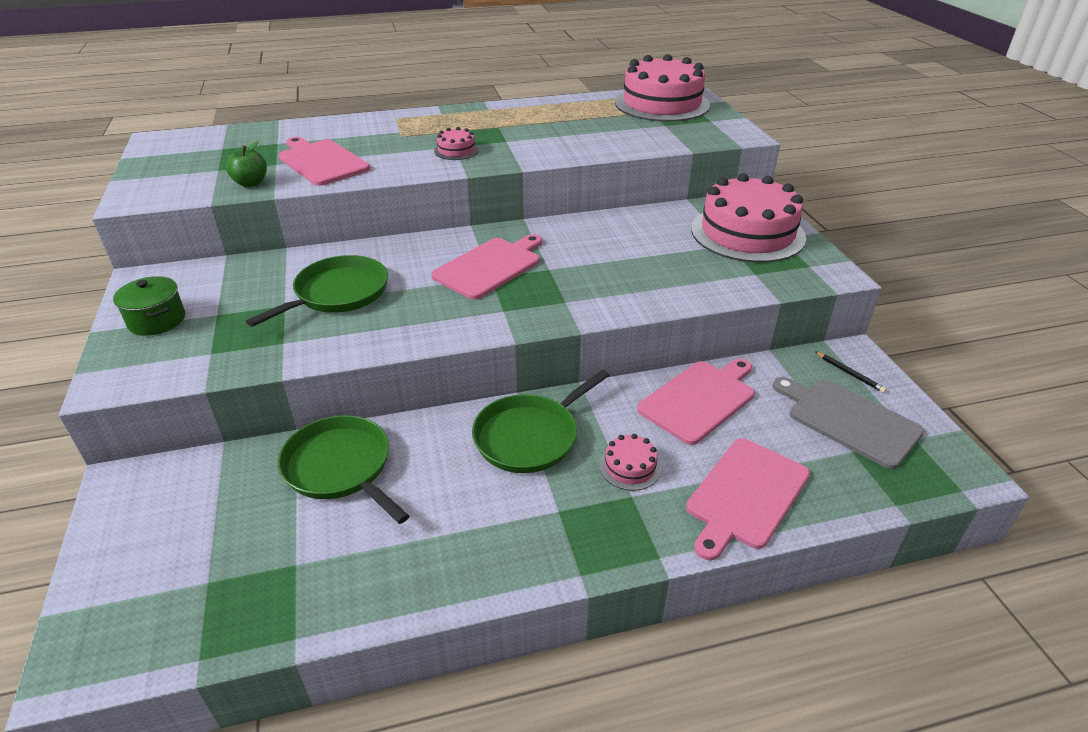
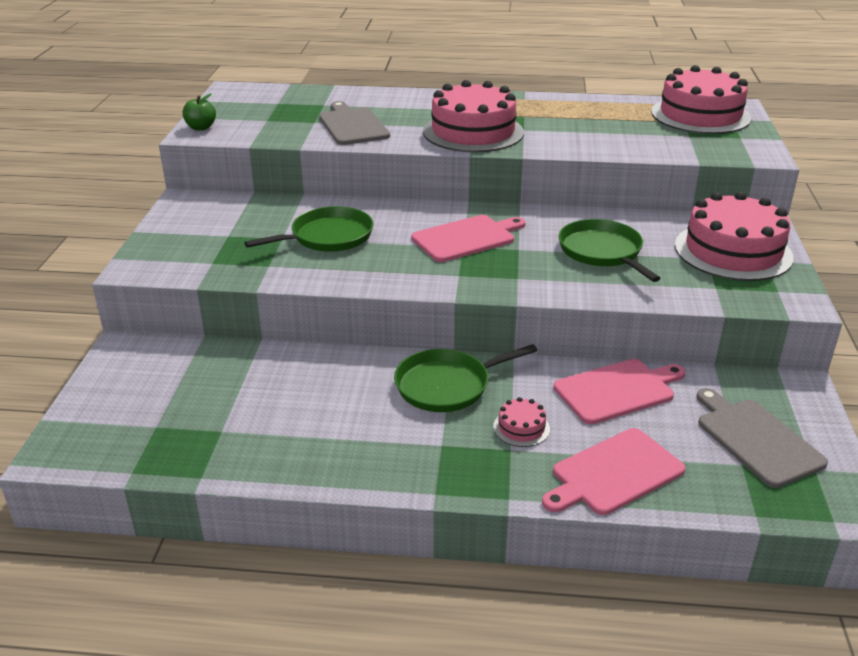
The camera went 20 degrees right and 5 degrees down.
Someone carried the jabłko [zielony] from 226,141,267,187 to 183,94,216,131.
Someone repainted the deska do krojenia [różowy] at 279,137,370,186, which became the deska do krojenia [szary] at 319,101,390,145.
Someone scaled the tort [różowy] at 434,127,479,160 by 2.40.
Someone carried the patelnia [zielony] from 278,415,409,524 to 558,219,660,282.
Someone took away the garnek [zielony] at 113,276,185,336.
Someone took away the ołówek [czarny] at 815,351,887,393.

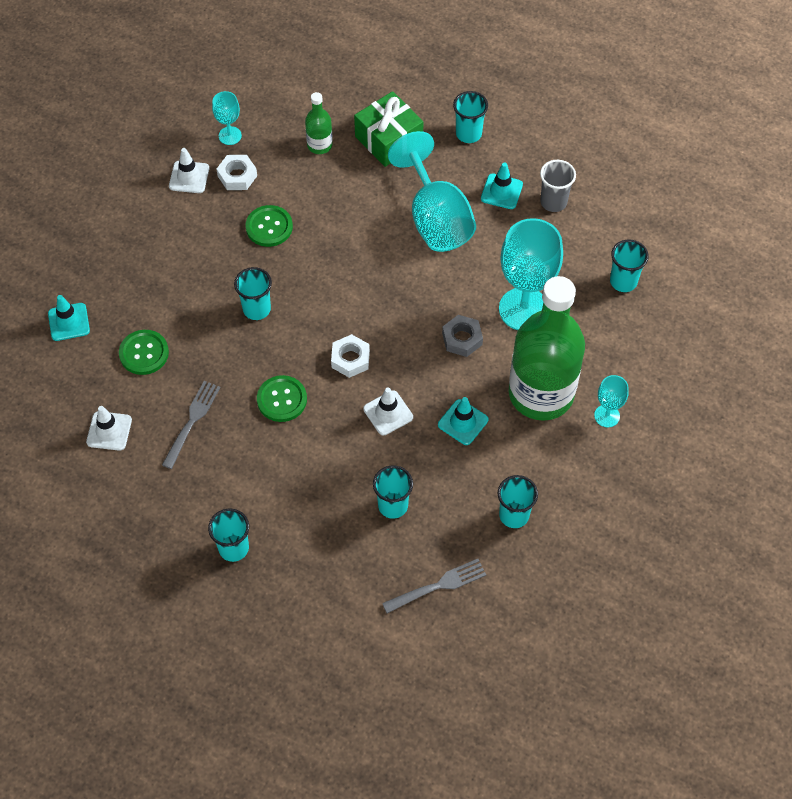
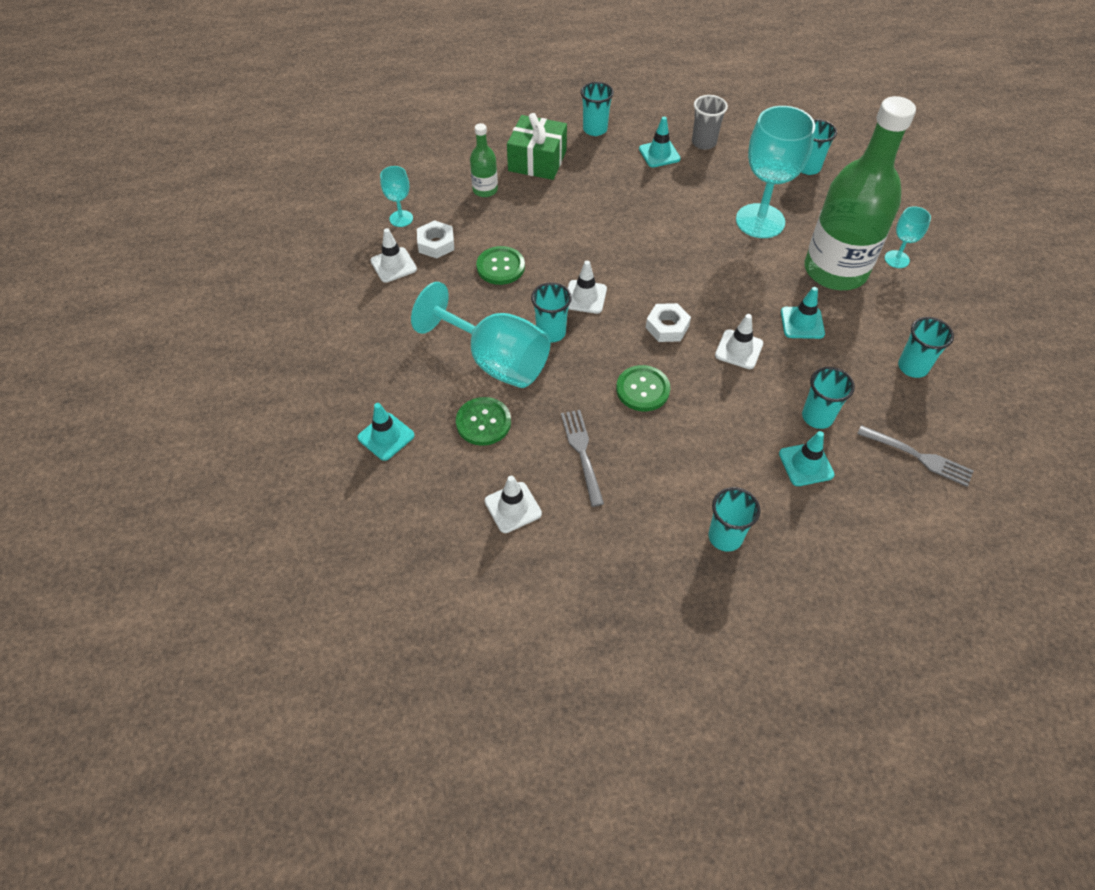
The camera went 35 degrees left and 5 degrees down.
Someone carried the kielich [turkusowy] from 388,131,476,252 to 411,282,551,388.
Someone put down the pachołek [biały] at 568,261,607,314.
Someone put down the pachołek [turkusowy] at 779,431,835,486.
Someone rotated the widelec [szary] at 382,559,486,613 by 90 degrees clockwise.
Someone took away the nakrętka [szary] at 442,315,483,357.

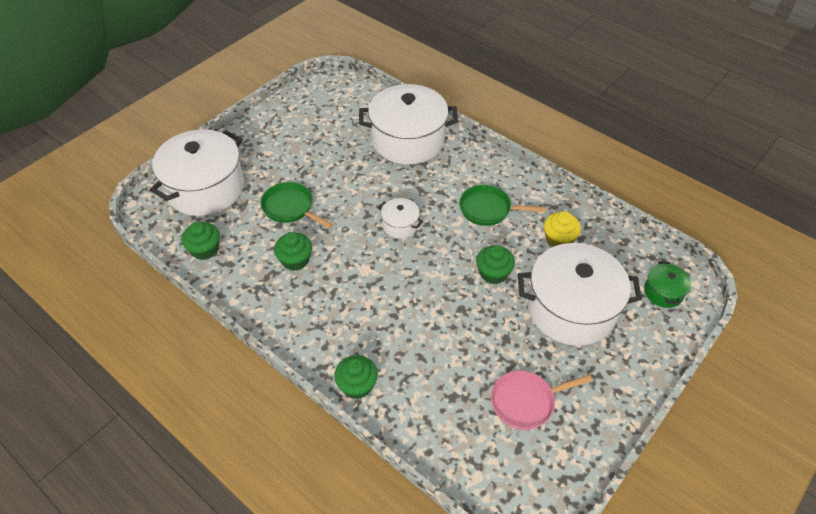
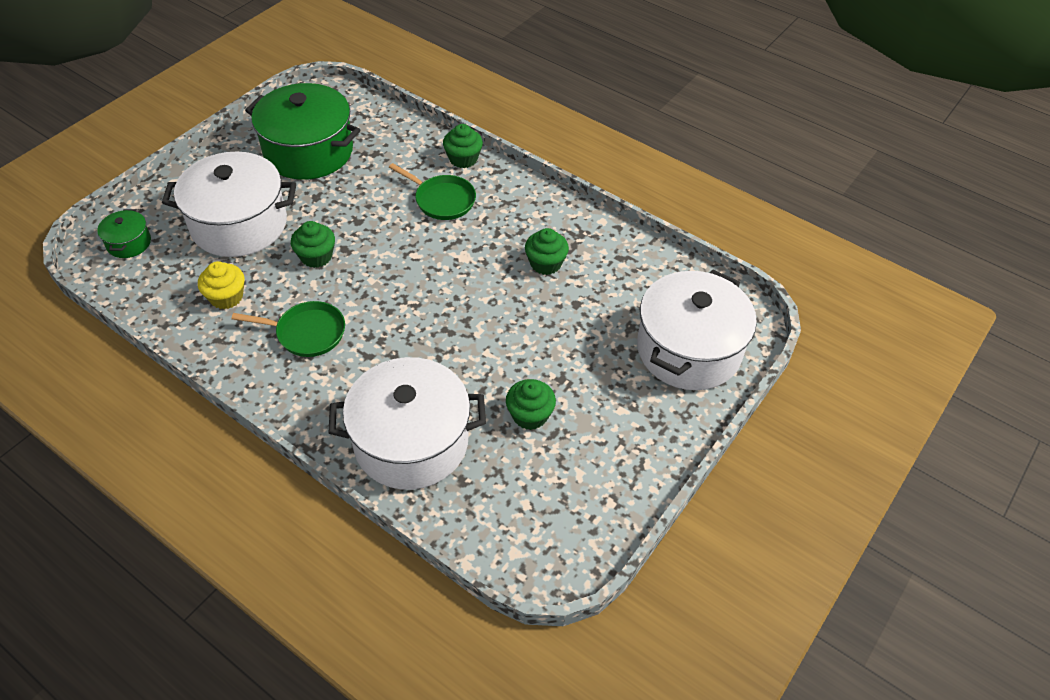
The camera went 175 degrees right and 0 degrees up.
Someone swapped the patelnia [różowy] at 491,371,592,430 for the garnek [zielony] at 245,83,360,180.
Someone carried the patelnia [zielony] from 261,182,333,229 to 389,163,476,220.
Someone carried the muffinka [zielony] from 182,222,220,260 to 506,379,556,430.
Someone took away the garnek [biały] at 378,198,423,238.

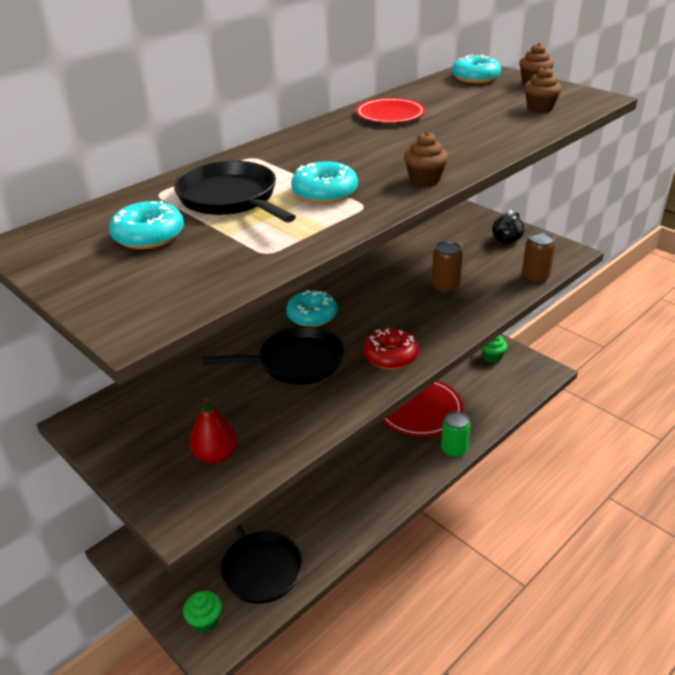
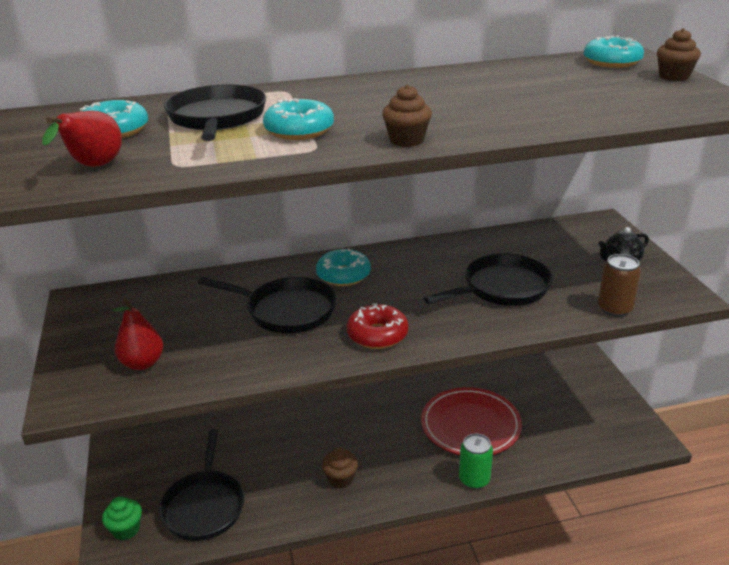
The camera went 30 degrees right and 5 degrees down.
Someone put down the gruszka [czerwony] at 42,111,122,167.
Someone carried the muffinka [brązowy] from 524,66,562,113 to 322,447,358,488.
Someone swapped the puszka [brązowy] at 431,241,463,293 for the patelnia [czarny] at 424,254,553,306.
Someone took away the talerz [czerwony] at 356,98,425,123.
Someone took away the muffinka [zielony] at 481,335,507,363.

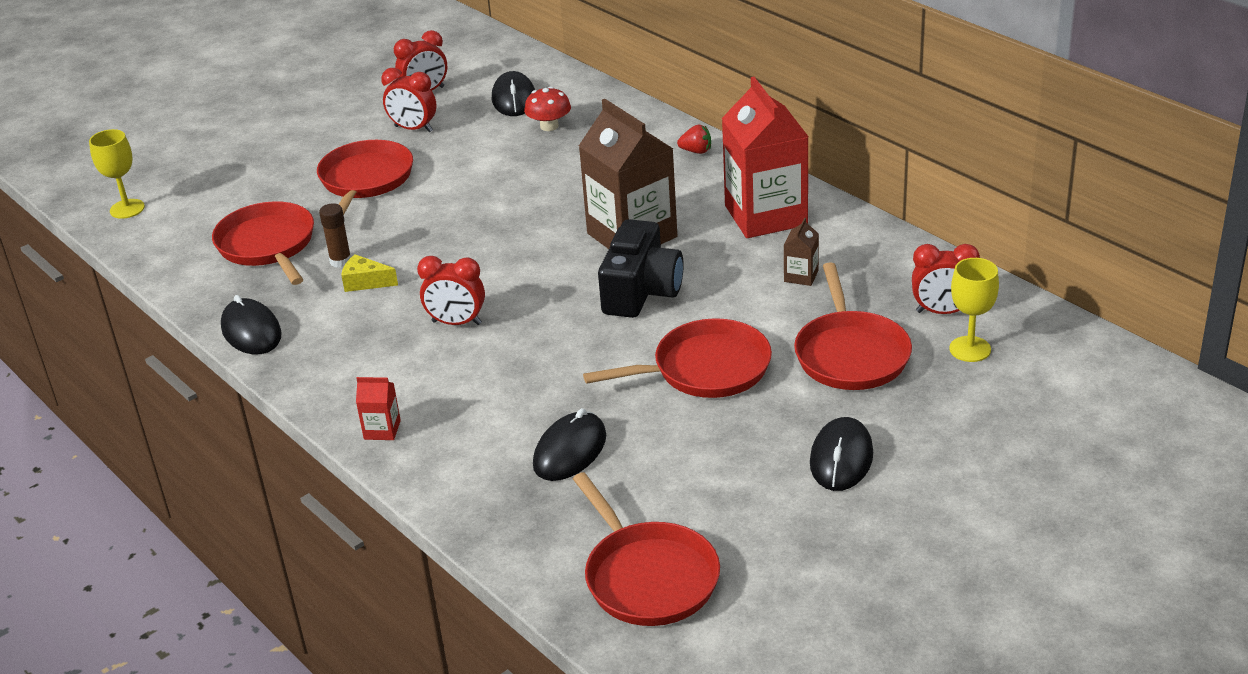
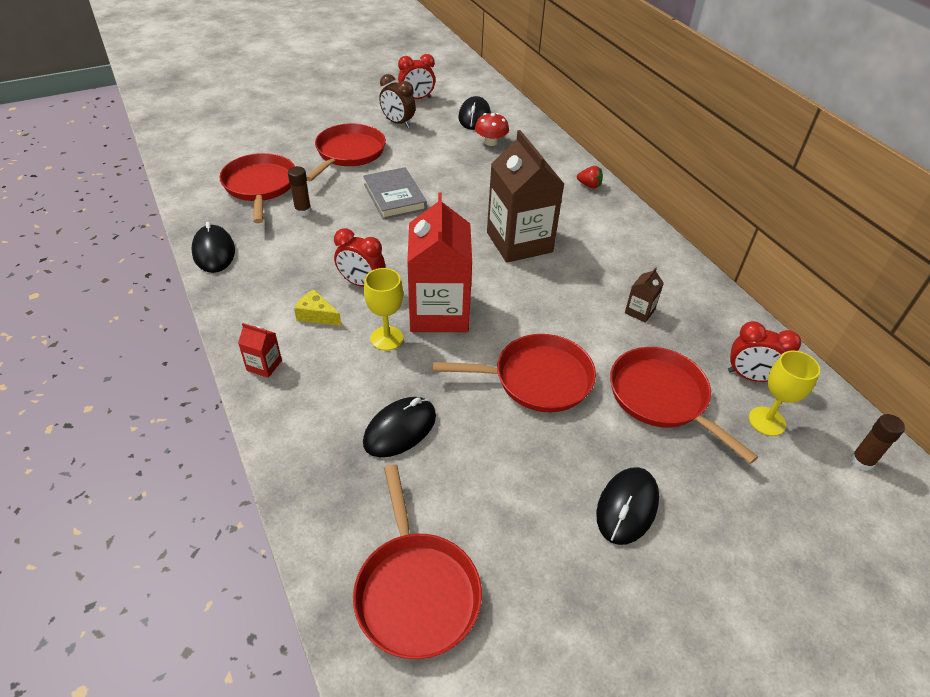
The camera went 10 degrees right and 10 degrees up.
Someone carried the ser [żółty] from 341,254,398,292 to 294,289,342,326.
Someone put down the książka [szary] at 363,167,427,219.
Someone carried the kielich [żółty] from 89,129,145,219 to 364,268,403,351.
Someone repainted the budzik [czerwony] at 381,68,437,132, which became the budzik [brązowy] at 379,74,416,128.
Someone carried the karton mleka [czerwony] from 722,77,809,238 to 407,193,472,332.
Someone rotated the patelnia [czerwony] at 794,262,912,390 by 135 degrees clockwise.
Someone put down the klej w sztyfcie [brązowy] at 850,414,905,471.
Someone took away the aparat fotograficzny [czarny] at 598,219,684,318.

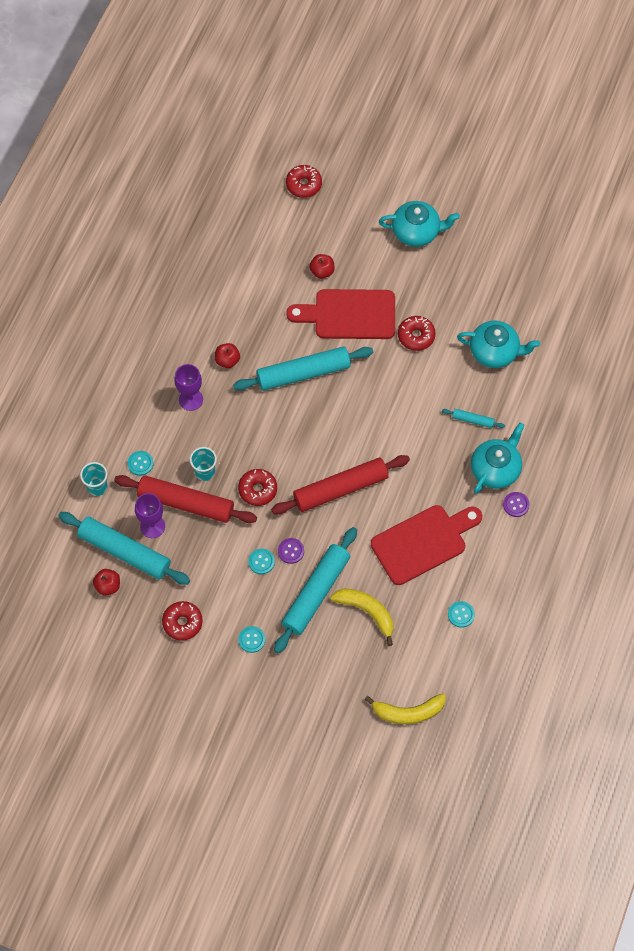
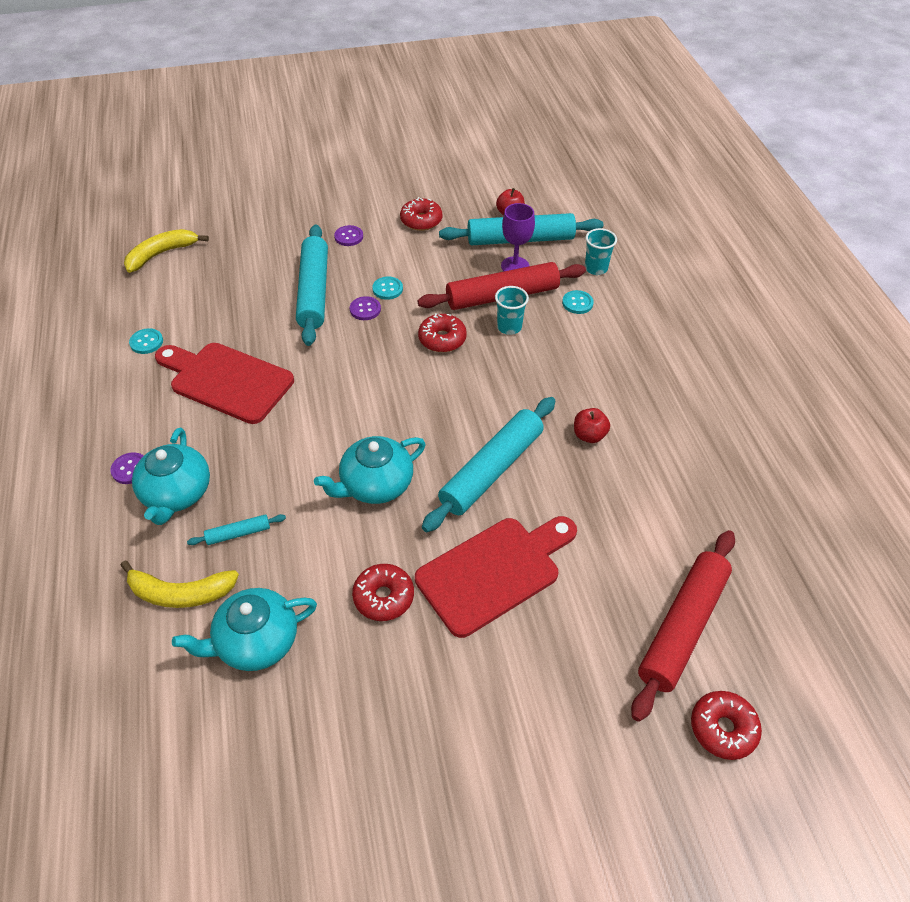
The camera went 145 degrees right and 15 degrees down.
Someone carried the banan [żółty] from 330,588,394,646 to 120,560,239,608.
Someone rotated the deska do krojenia [czerwony] at 371,505,482,585 by 90 degrees clockwise.
Someone carried the imbryk [turkusowy] from 379,201,460,247 to 314,436,426,504.
Someone repainted the guzik [turkusowy] at 238,626,265,653, which became the guzik [fioletowy] at 334,225,363,246.
Someone carried the wałek do ciasta [czerwony] from 271,455,410,515 to 631,530,735,722.
Someone took away the kielich [fioletowy] at 174,364,203,411.
Someone took away the jabłko [czerwony] at 309,254,335,279.

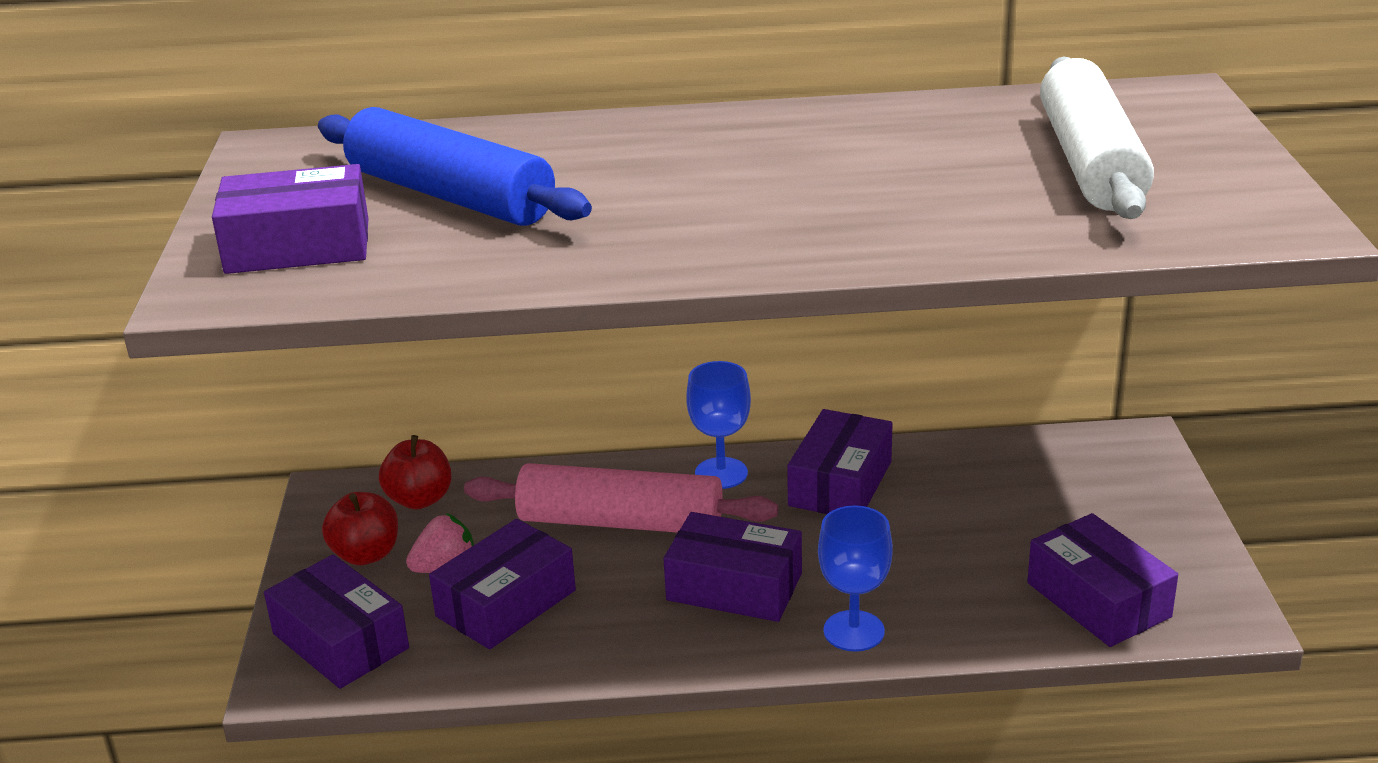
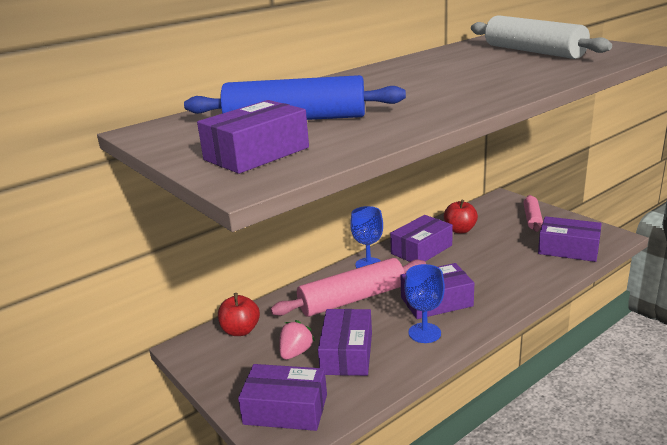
The camera went 35 degrees left and 5 degrees down.
Someone rotated the pudełko [fioletowy] at 787,409,893,514 by 60 degrees clockwise.
Someone carried the kielich [niebieski] from 818,506,893,652 to 405,264,445,343.
Someone carried the jabłko [czerwony] from 322,492,398,565 to 444,200,478,234.
Someone put down the wałek do ciasta [różowy] at 523,195,543,232.

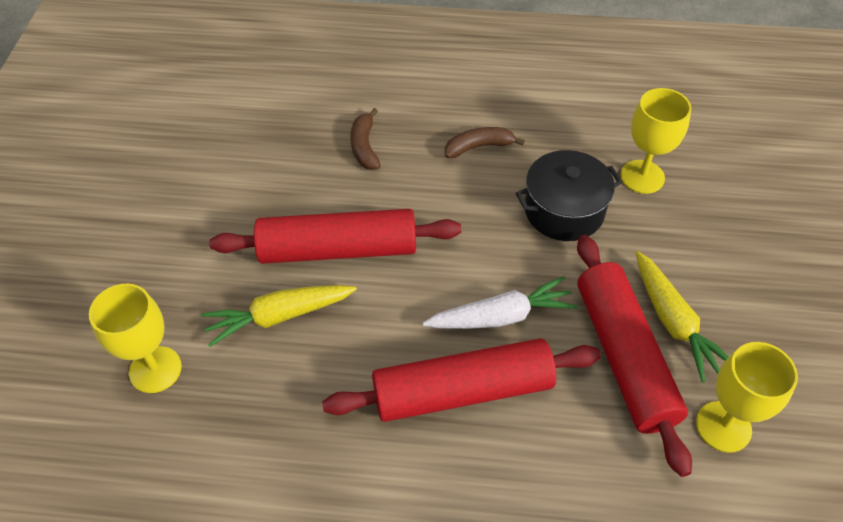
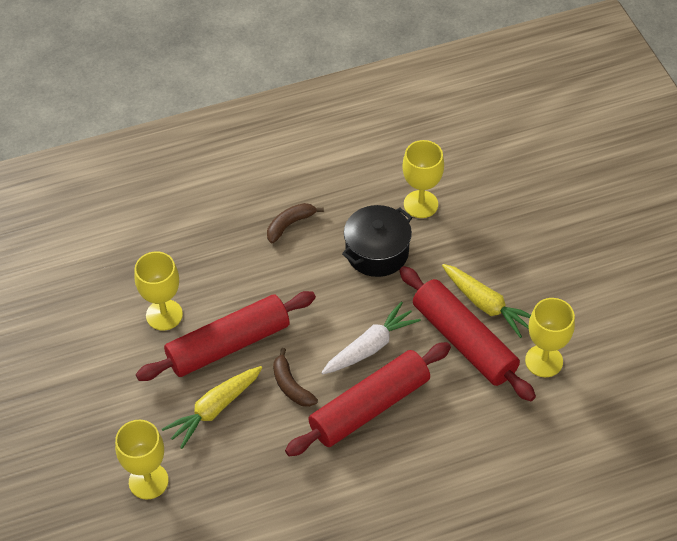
The camera went 25 degrees left and 0 degrees up.
Someone put down the kielich [żółty] at 134,251,183,331.
Someone carried the banan [brązowy] from 350,108,381,170 to 273,348,318,407.

